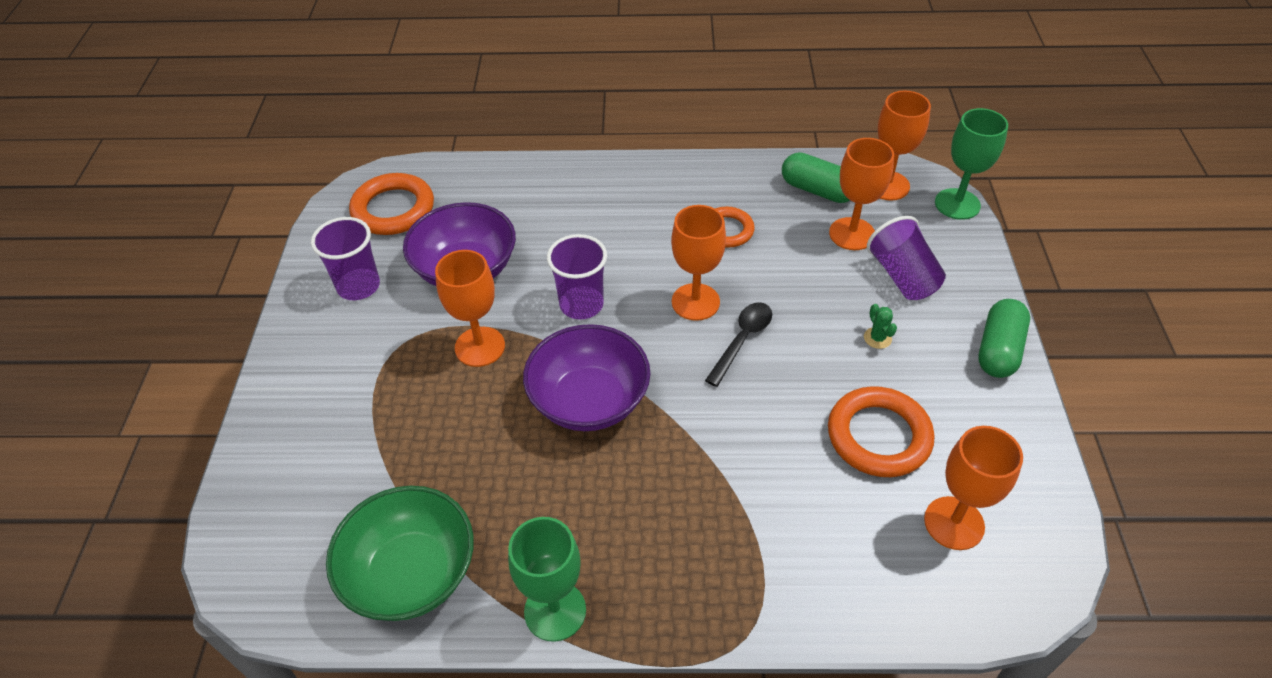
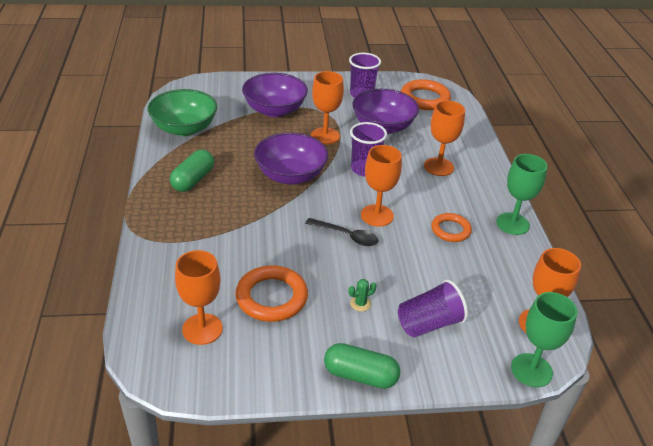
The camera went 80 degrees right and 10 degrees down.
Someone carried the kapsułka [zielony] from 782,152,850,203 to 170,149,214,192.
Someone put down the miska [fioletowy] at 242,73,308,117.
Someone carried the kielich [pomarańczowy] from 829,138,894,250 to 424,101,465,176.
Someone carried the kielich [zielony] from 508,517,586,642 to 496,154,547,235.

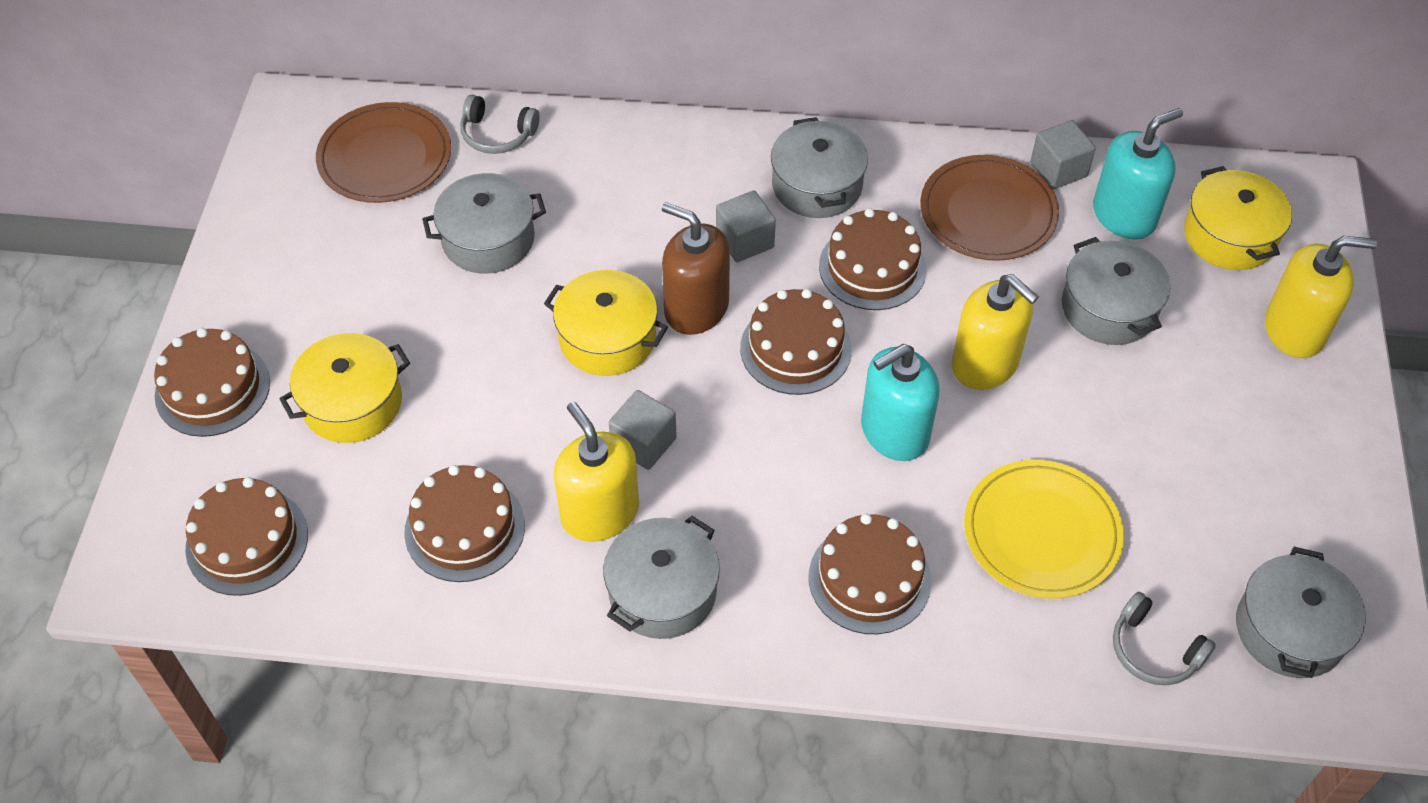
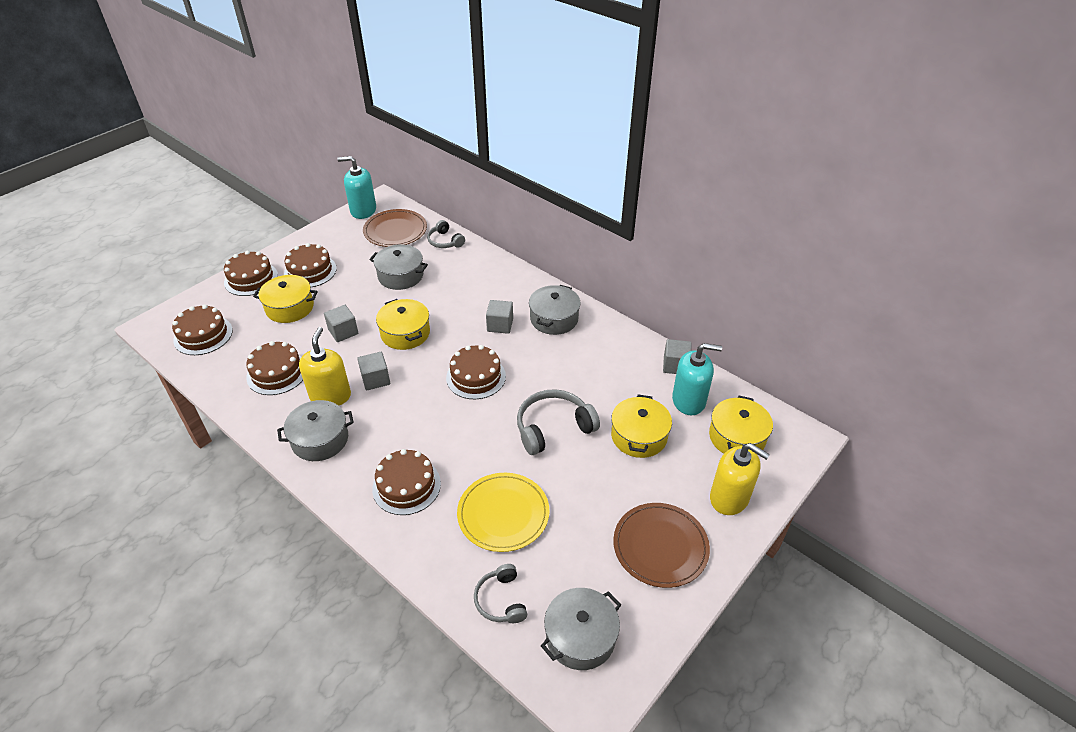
The camera went 35 degrees right and 10 degrees down.
Someone carried the tort [brązowy] from 819,208,927,310 to 284,243,337,287.
Someone put down the sześcian [szary] at 324,305,358,342.
Someone carried the dozownik mydła [turkusowy] from 861,344,940,461 to 337,156,376,219.
Someone swapped the dozownik mydła [żółty] at 952,274,1039,390 for the słuchawki [szary] at 517,389,600,455.
Someone repainted the garnek [szary] at 1062,237,1170,345, which became the garnek [żółty] at 611,395,672,458.
Someone carried the talerz [brązowy] from 920,155,1059,261 to 613,503,710,588.
Someone took away the dozownik mydła [brązowy] at 662,202,730,335.

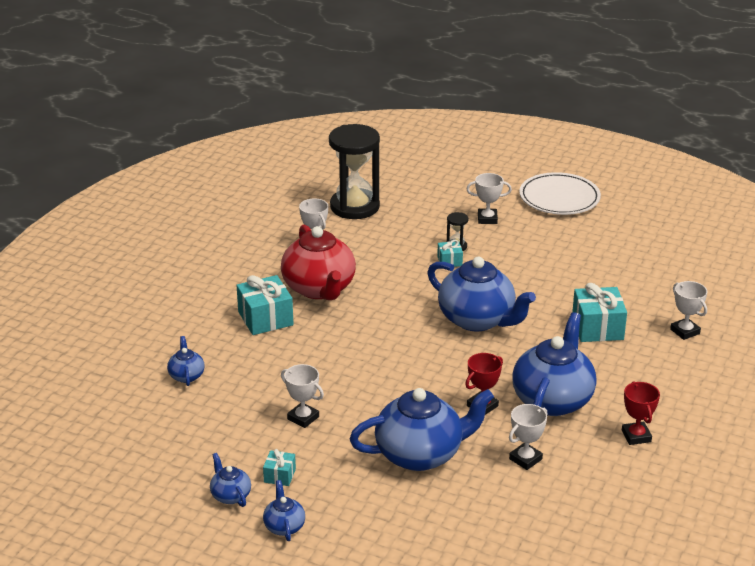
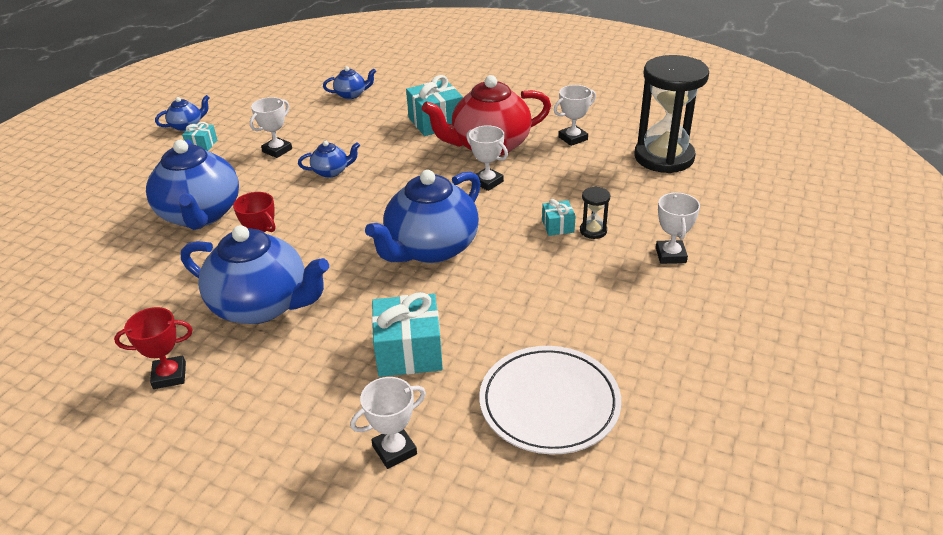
The camera went 90 degrees right and 5 degrees up.
Someone carried the imbryk [niebieski] from 263,480,305,541 to 298,141,360,178.
Someone carried the puchar [biały] from 509,404,547,470 to 466,125,508,191.
Someone carried the talerz [biały] from 519,172,601,215 to 479,346,621,455.

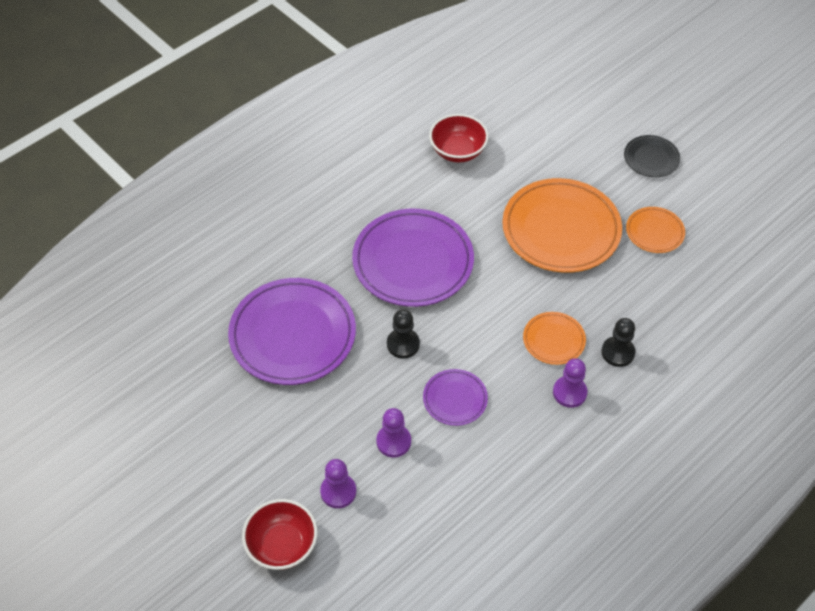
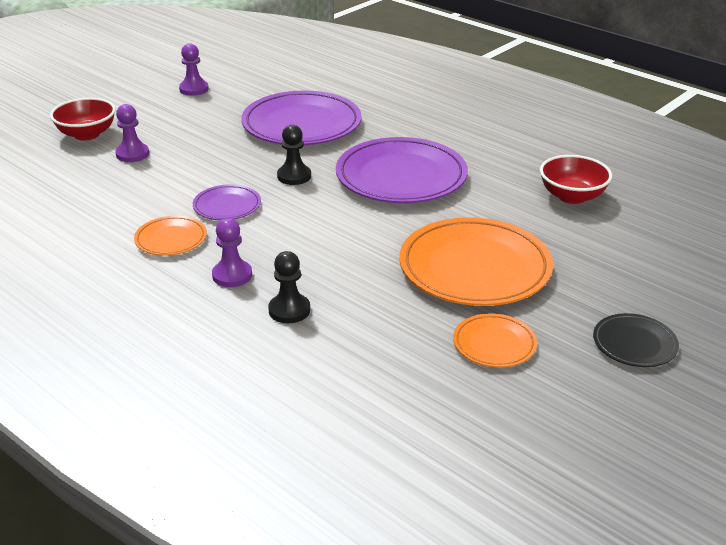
The camera went 85 degrees right and 20 degrees down.
Someone carried the talerz [pomarańczowy] from 523,312,586,365 to 134,216,207,256.
Someone carried the pionek [fioletowy] from 376,408,411,457 to 179,43,209,96.

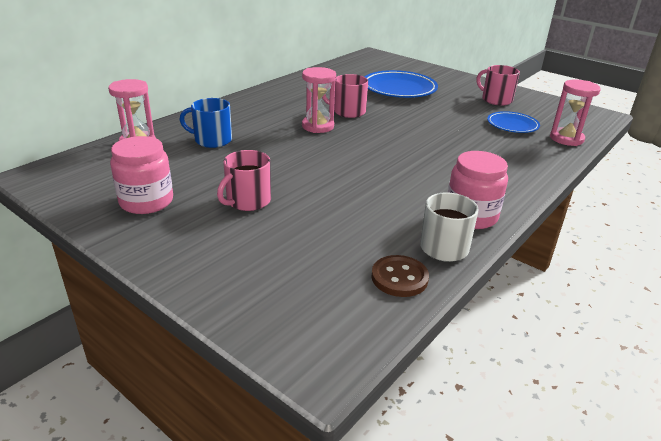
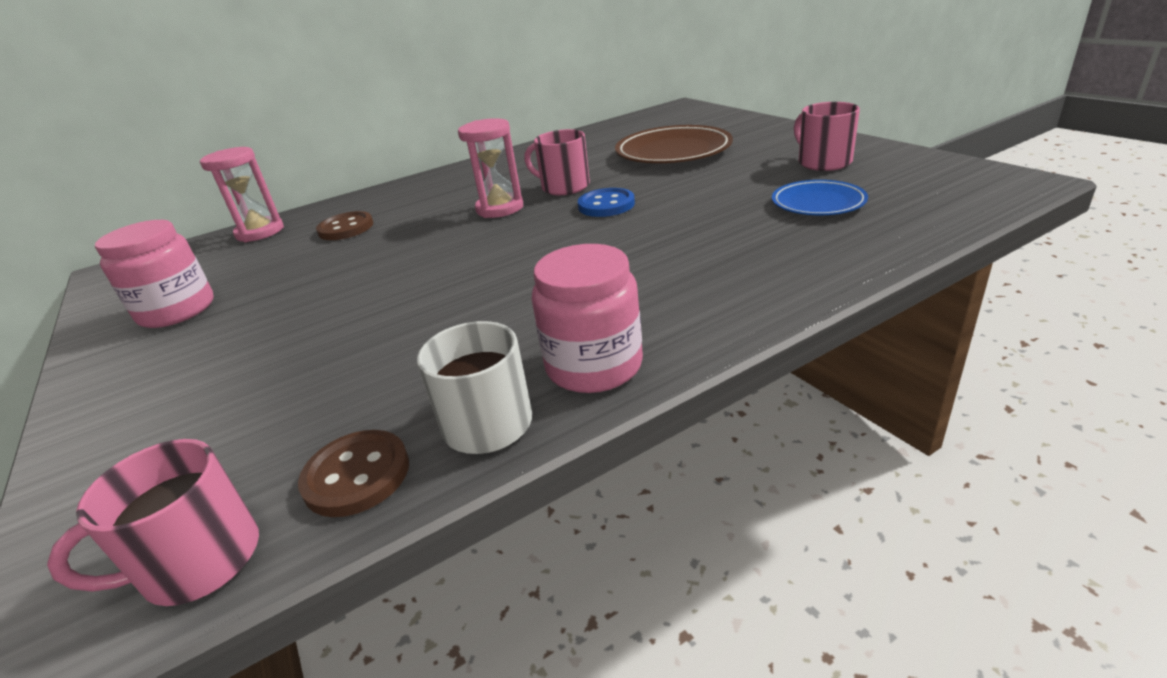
The camera went 25 degrees right and 0 degrees up.
Someone carried the kubek [różowy] from 217,150,271,211 to 47,439,259,606.
Someone swapped the kubek [niebieski] at 180,98,232,148 for the guzik [brązowy] at 316,211,373,240.
Someone put down the guzik [niebieski] at 578,188,635,217.
Someone repainted the talerz [niebieski] at 365,70,438,98, which became the talerz [brązowy] at 615,125,733,163.
Someone took away the klepsydra [różowy] at 550,80,601,146.

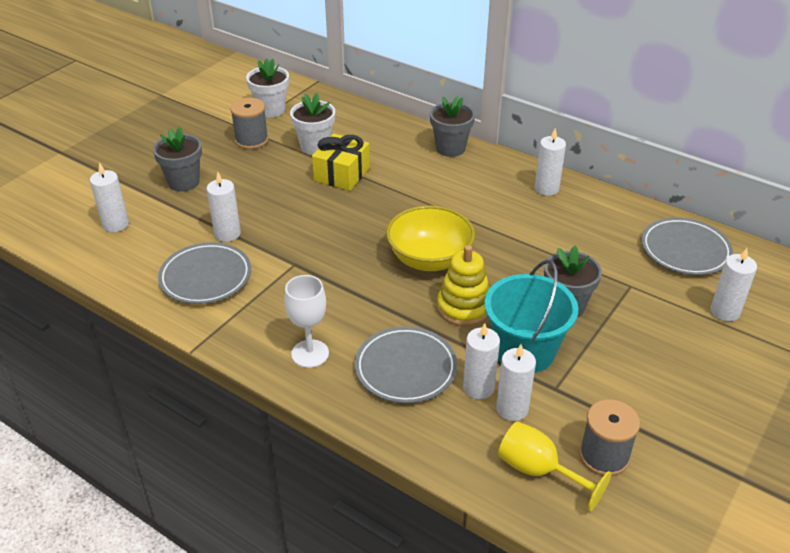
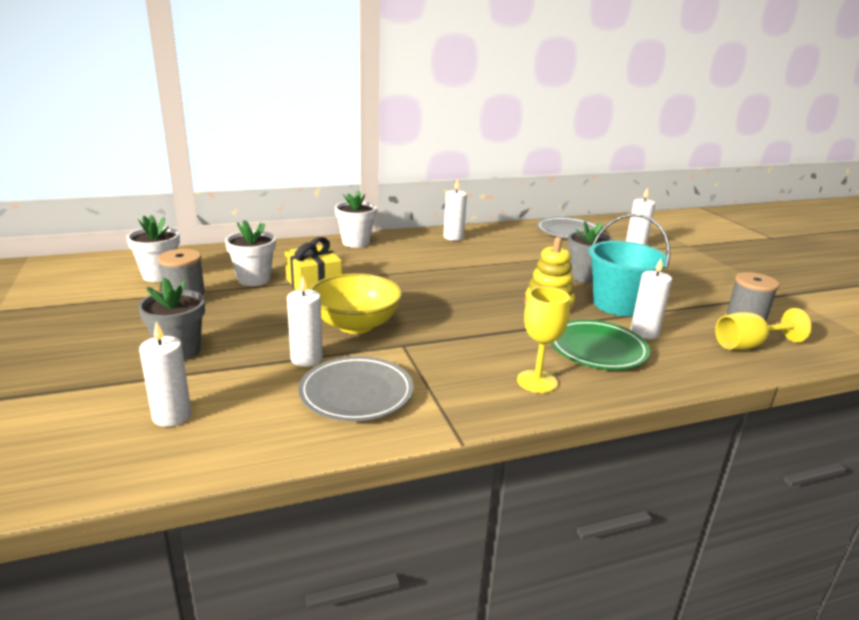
The camera went 55 degrees left and 15 degrees down.
Someone carried the miska [żółty] from 386,206,475,271 to 310,273,402,334.
Someone repainted the doniczka [szary] at 430,96,475,157, which became the doniczka [biały] at 335,190,377,248.
Someone repainted the kielich [biały] at 284,275,329,368, which became the kielich [żółty] at 517,287,570,393.
Someone repainted the talerz [szary] at 355,326,457,403, which became the talerz [zielony] at 551,320,650,370.
Someone took away the świeca [biały] at 496,344,536,421.

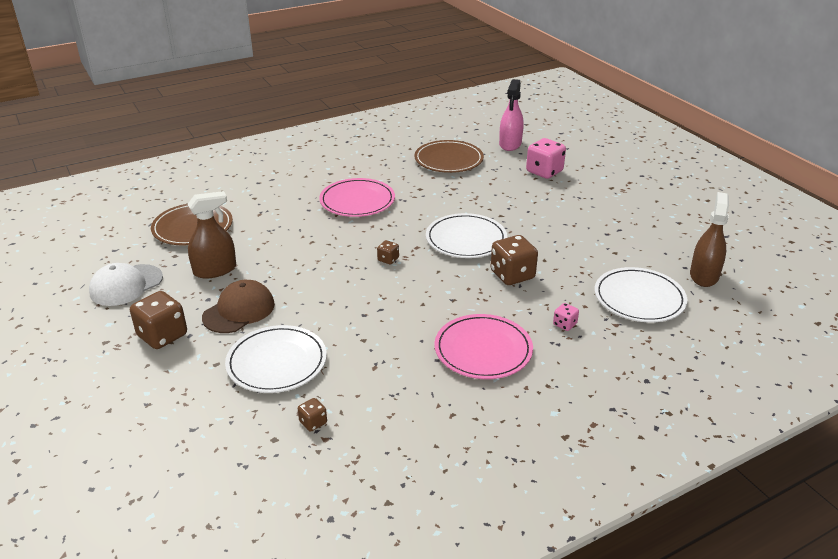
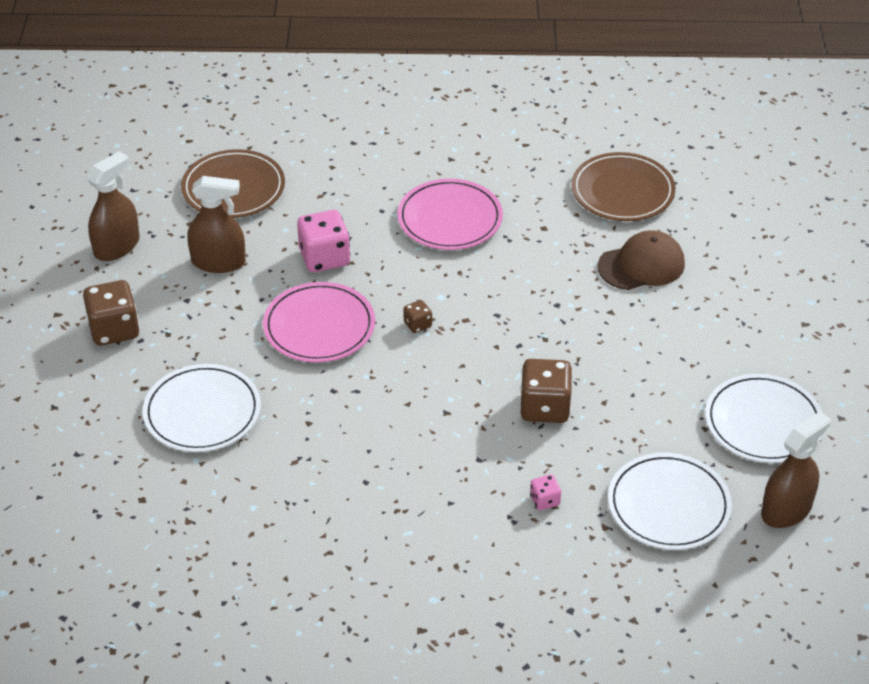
The camera went 30 degrees right and 10 degrees up.
Someone swapped the czapka [biały] at 89,263,163,306 for the spryskiwacz [brązowy] at 87,151,140,261.
Someone carried the talerz [różowy] from 434,314,533,379 to 263,282,375,362.
Someone carried the kostka do gry [różowy] from 526,138,566,179 to 297,210,350,272.
Someone carried the czapka [brązowy] from 202,280,275,333 to 598,230,685,290.
Someone carried the talerz [biały] from 426,213,507,258 to 705,374,823,463.
Someone took away the kostka do gry [brązowy] at 298,398,327,432.
Someone took away the spryskiwacz [różowy] at 499,79,524,151.

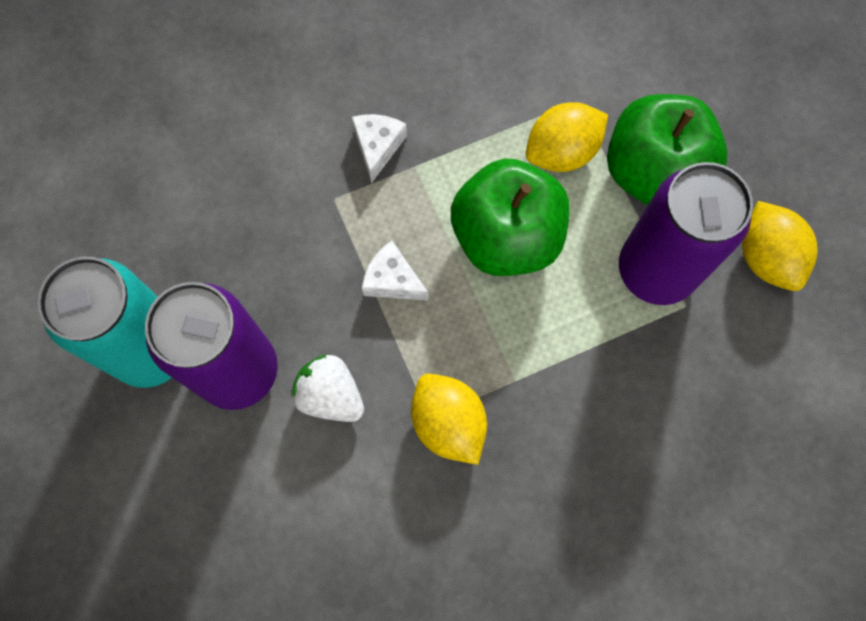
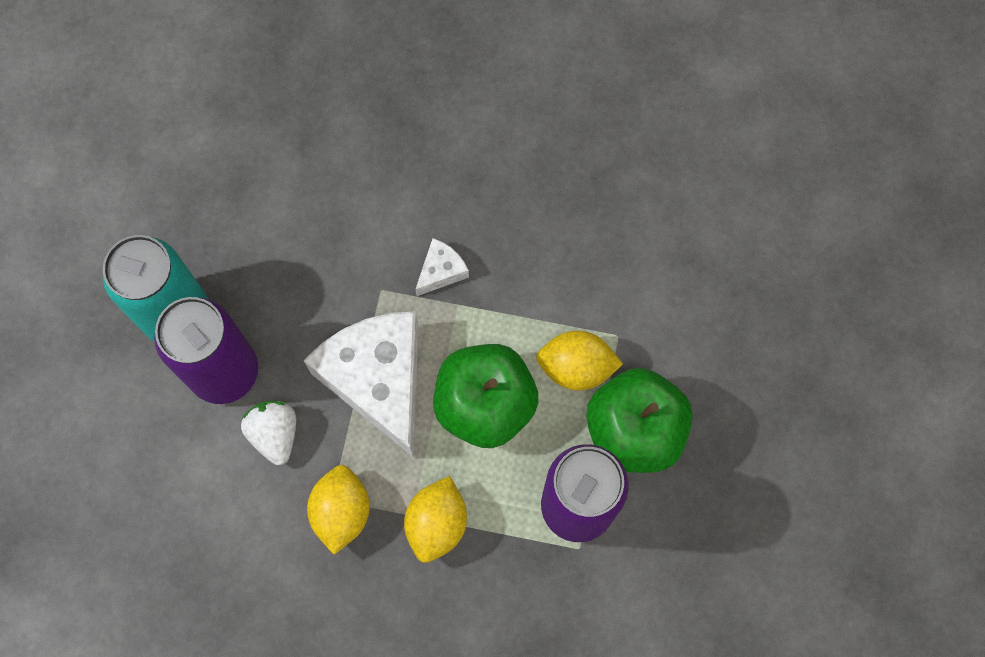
The camera went 35 degrees right and 0 degrees up.
Someone scaled the ser [biały] at 362,241,429,301 by 2.35.
Someone carried the cytryna [żółty] from 742,201,818,291 to 404,476,467,563.

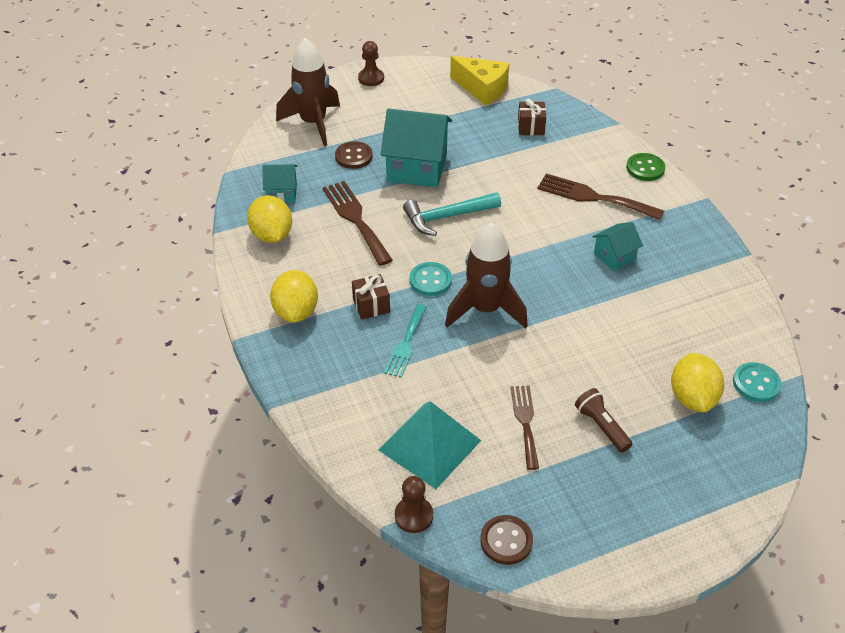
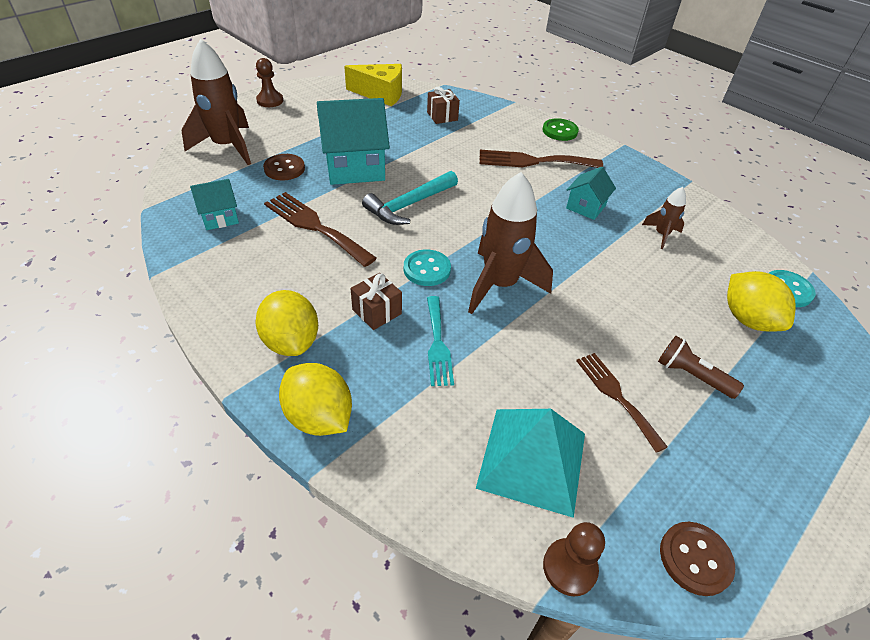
The camera went 25 degrees left and 0 degrees up.
Someone carried the cytryna [żółty] from 247,195,292,243 to 279,363,352,436.
Someone put down the rakieta [brązowy] at 642,187,686,249.

